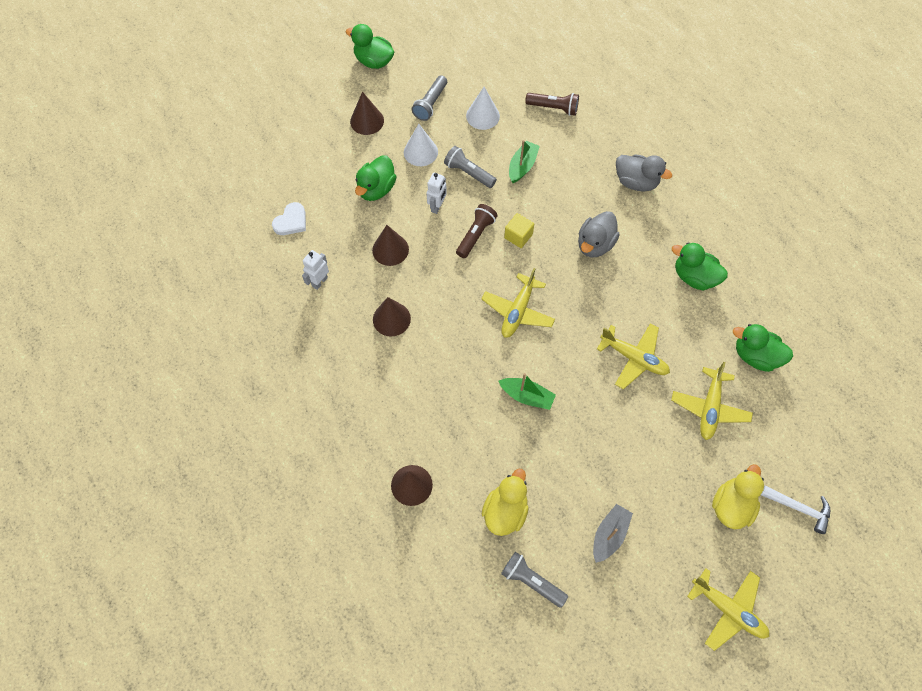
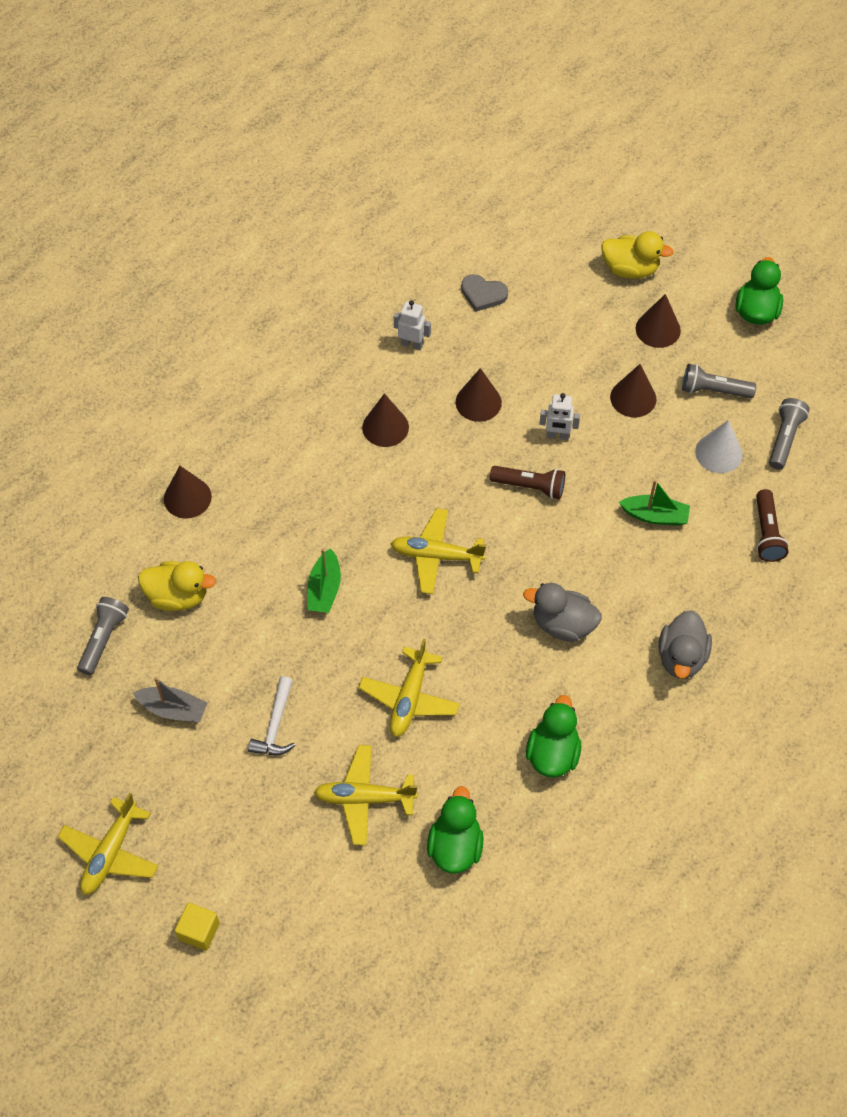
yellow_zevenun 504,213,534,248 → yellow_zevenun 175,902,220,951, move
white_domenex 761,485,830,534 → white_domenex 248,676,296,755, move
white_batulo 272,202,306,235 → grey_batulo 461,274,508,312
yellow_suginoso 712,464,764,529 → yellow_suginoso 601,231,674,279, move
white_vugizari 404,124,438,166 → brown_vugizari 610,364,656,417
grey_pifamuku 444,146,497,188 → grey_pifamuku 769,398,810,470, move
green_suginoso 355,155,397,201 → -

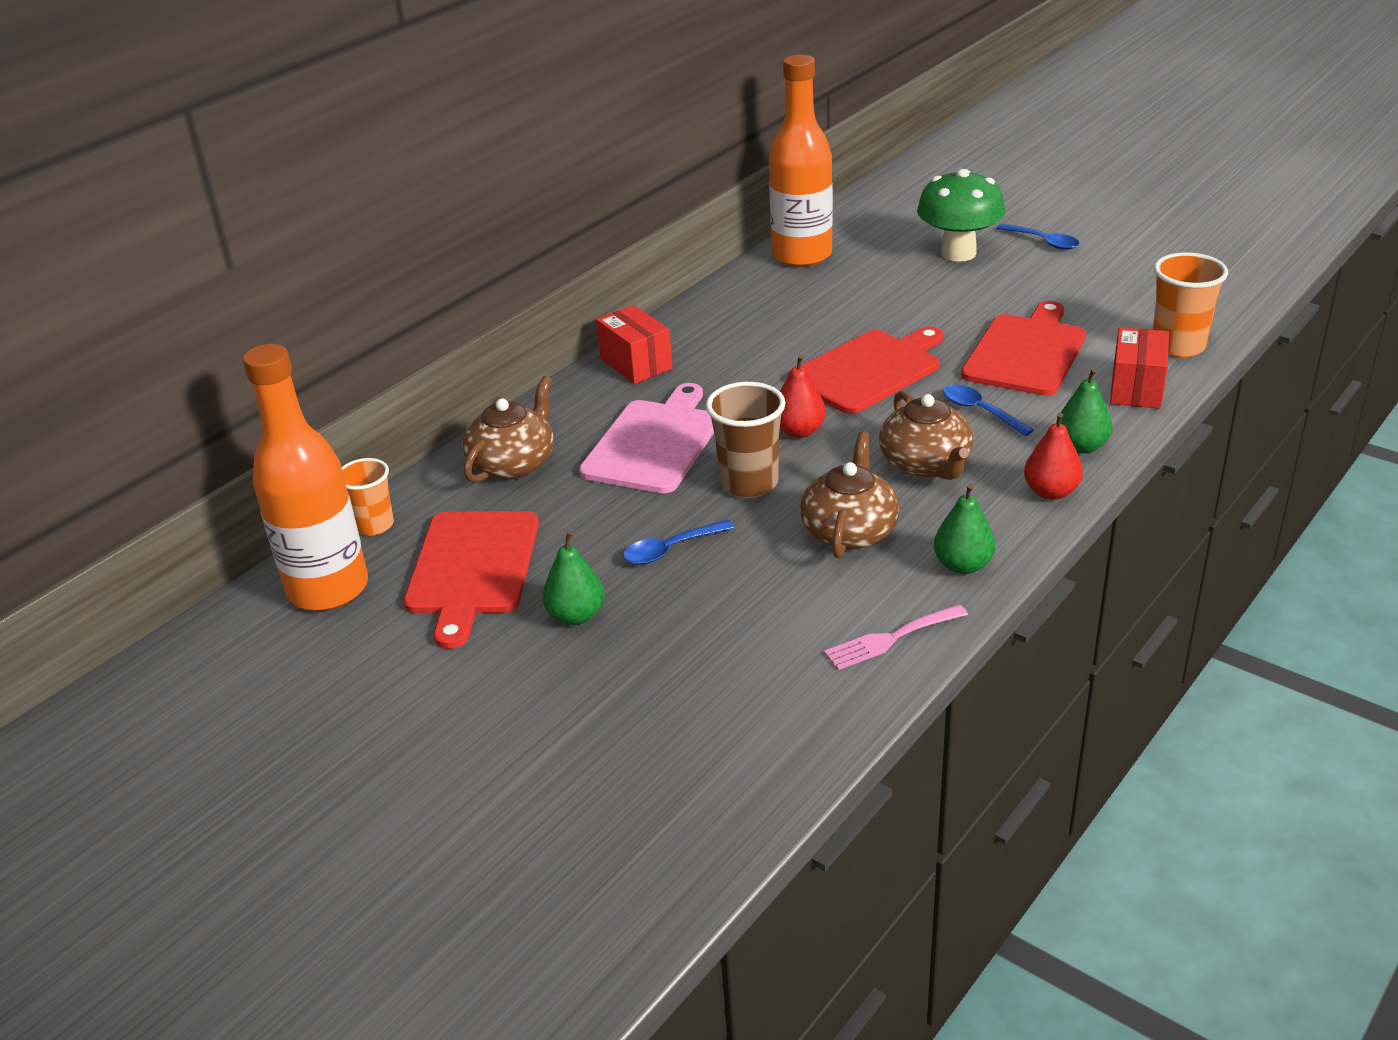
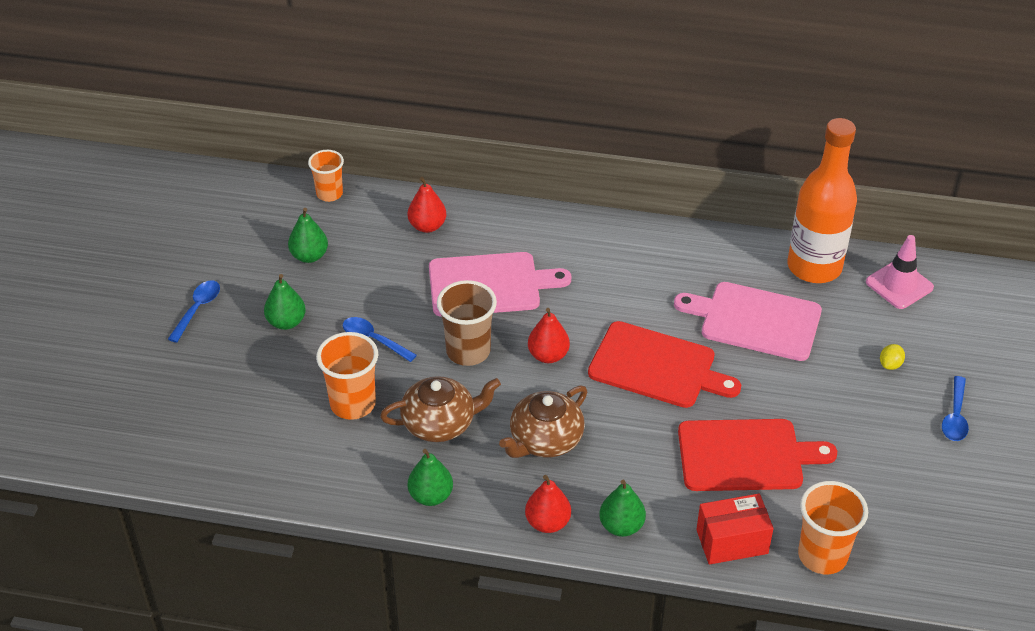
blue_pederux 943,384,1034,436 → blue_pederux 168,280,220,343, move
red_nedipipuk 404,511,539,649 → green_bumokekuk 288,208,328,263
- → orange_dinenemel 316,332,378,420
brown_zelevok 462,376,554,483 → red_bumokekuk 408,177,446,233
- → pink_nedipipuk 674,282,822,361
- → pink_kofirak 866,235,934,309
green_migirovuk 917,169,1005,262 → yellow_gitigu 880,344,905,370
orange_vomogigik 243,344,368,611 → -
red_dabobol 596,305,673,384 → -
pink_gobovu 824,604,968,670 → -

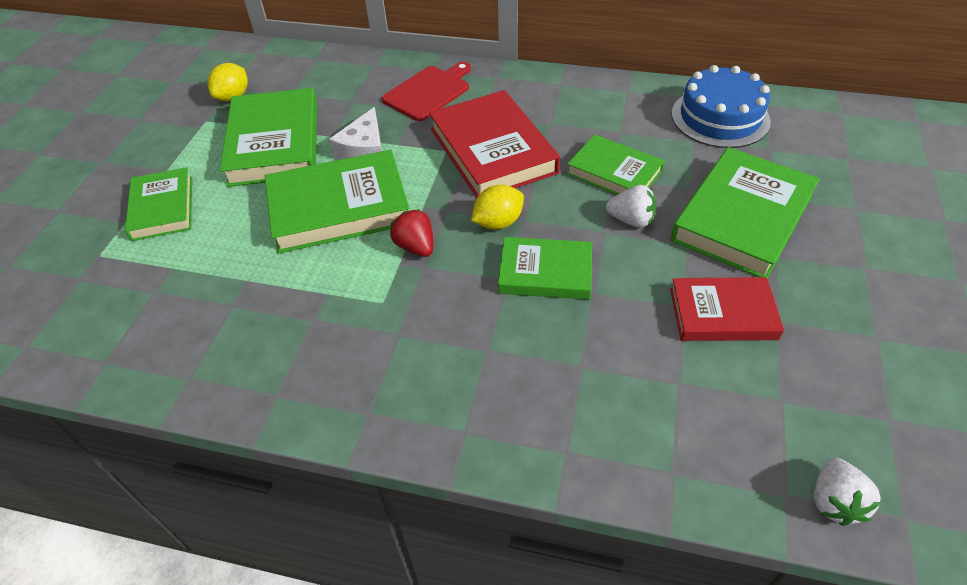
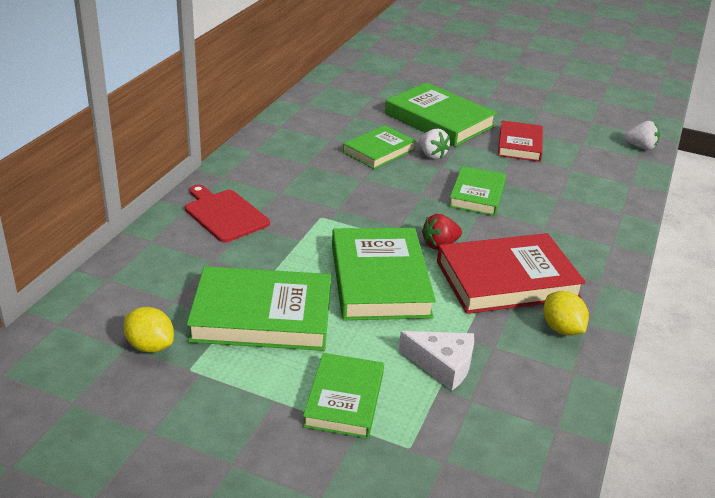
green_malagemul 125,167,192,241 → green_malagemul 303,353,384,439, 75 degrees counterclockwise
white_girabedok 329,107,382,160 → white_girabedok 399,331,474,391, move
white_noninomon 606,185,657,228 → white_noninomon 419,129,450,159, 120 degrees clockwise
red_malagemul 429,90,560,198 → red_malagemul 437,233,586,314, move
yellow_gitigu 471,185,524,229 → yellow_gitigu 543,291,589,336, move
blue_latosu 672,65,771,148 → -

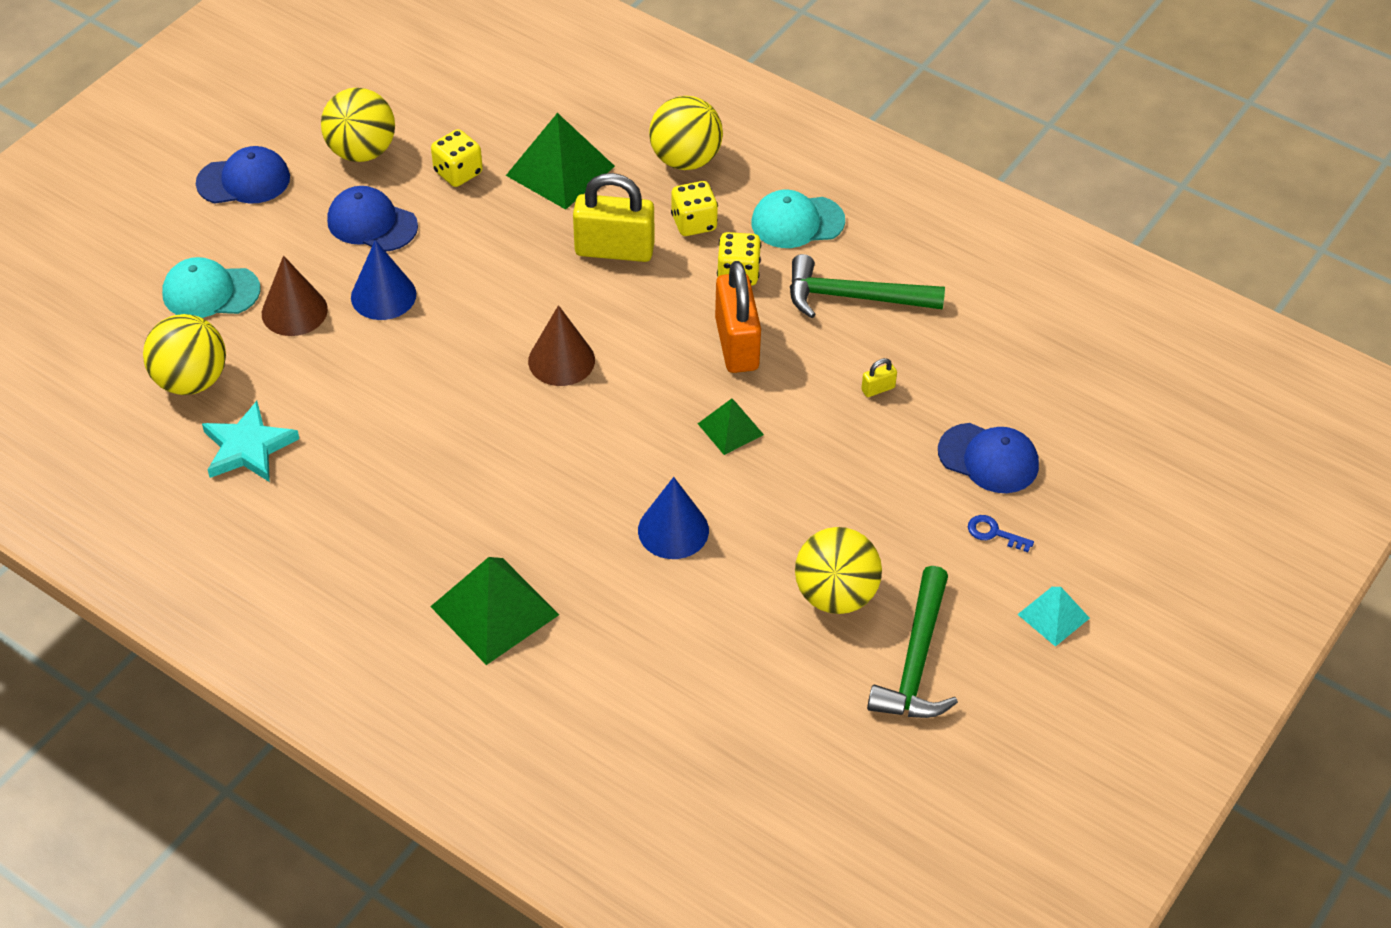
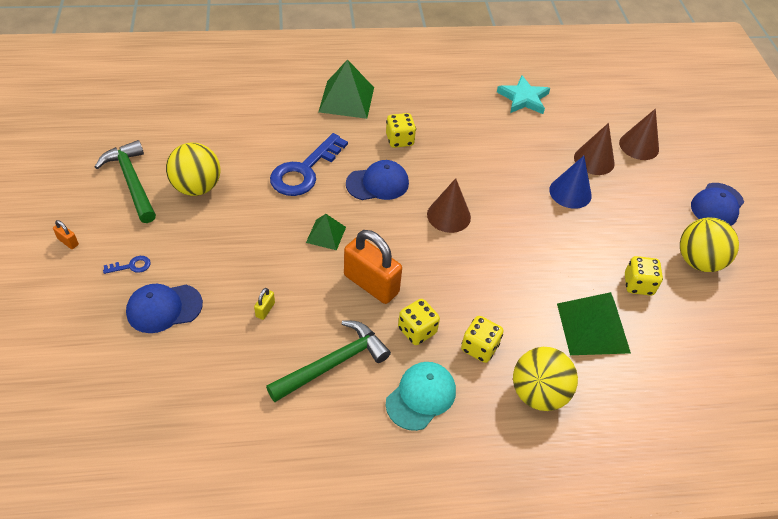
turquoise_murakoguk 1017,587,1090,647 → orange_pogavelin 53,220,79,249
blue_vugizari 638,477,709,559 → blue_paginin 270,133,348,196
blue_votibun 327,186,418,252 → blue_votibun 346,160,409,200, move
- → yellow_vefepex 386,113,416,148
turquoise_votibun 162,257,260,318 → brown_vugizari 619,109,659,160
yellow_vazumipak 143,314,226,395 → -
yellow_pogavelin 573,173,654,262 → -

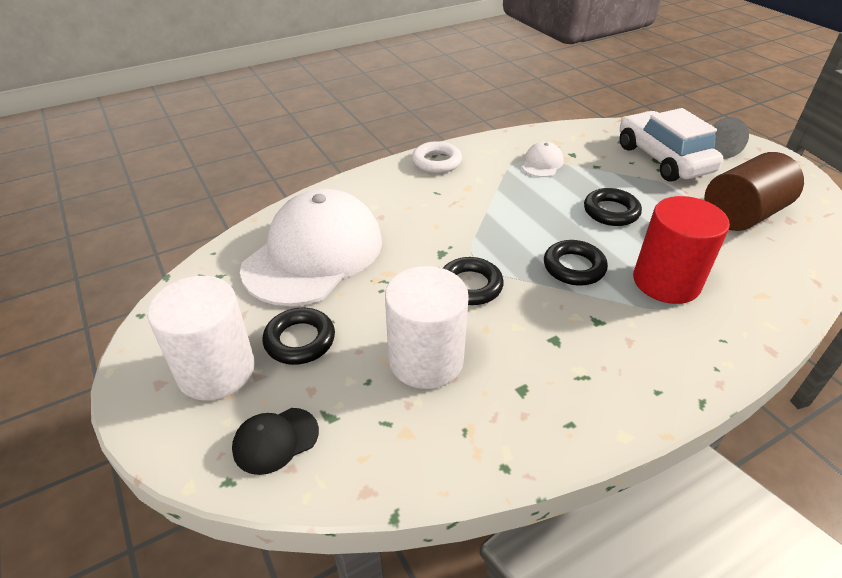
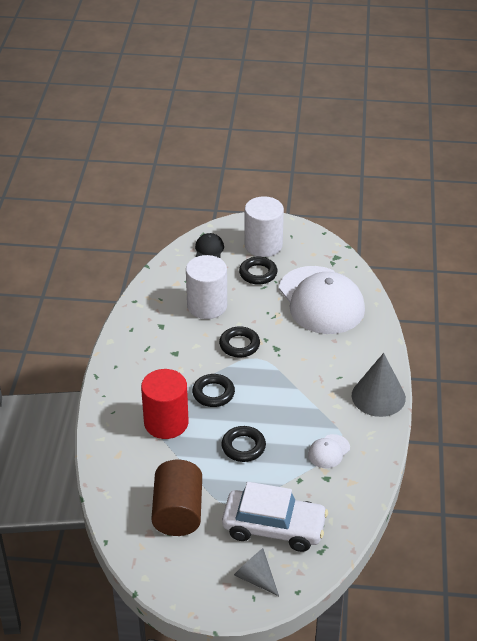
white_votibun 522,142,564,177 → white_votibun 308,434,350,468, 75 degrees clockwise
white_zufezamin 412,141,462,173 → grey_vugizari 352,353,406,417

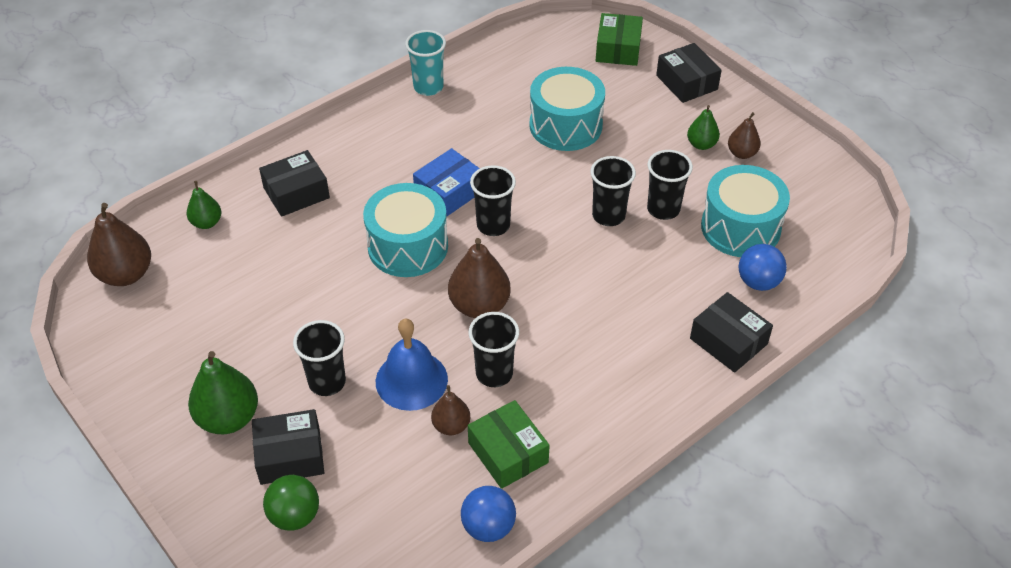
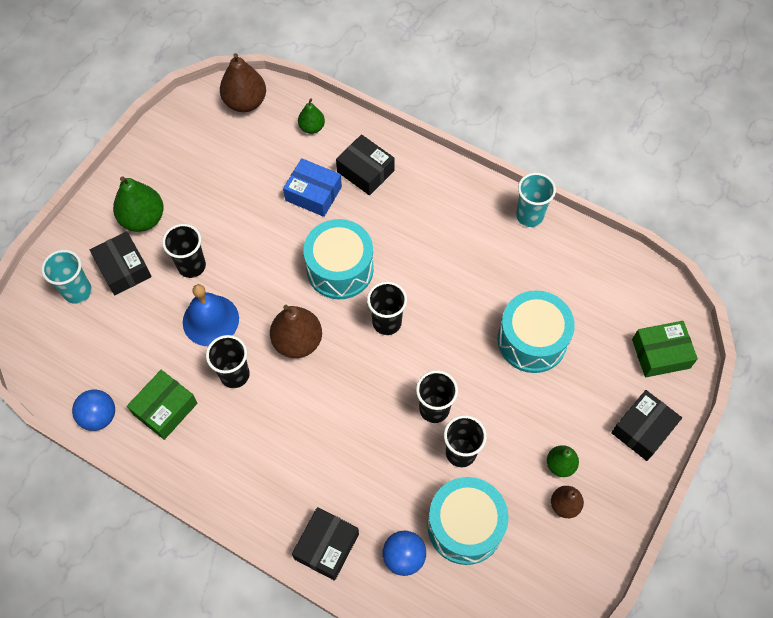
green_vazumipak 263,475,319,531 → turquoise_dinenemel 41,250,92,304
blue_dabobol 413,148,480,216 → blue_dabobol 283,158,342,217, move
brown_bumokekuk 431,385,470,435 → -

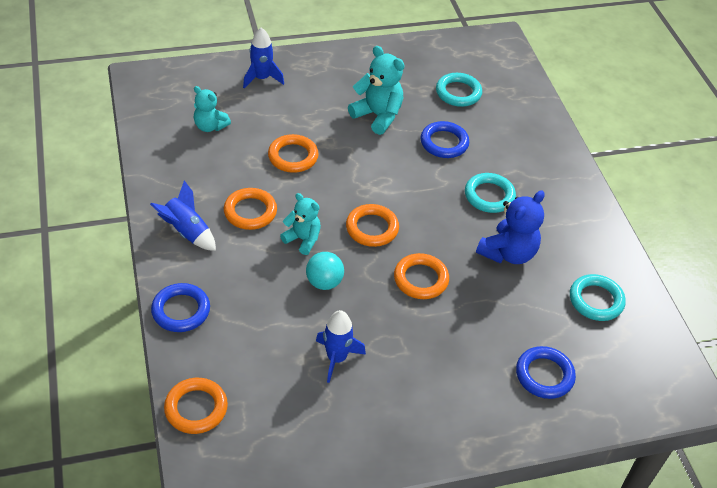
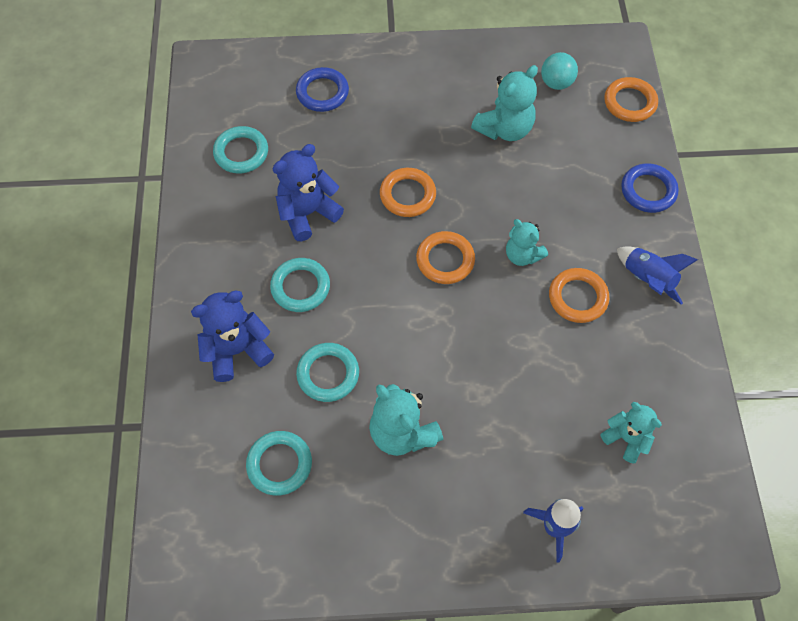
- → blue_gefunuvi 191,291,274,382
blue_zufezamin 421,121,469,158 → turquoise_zufezamin 296,343,359,402
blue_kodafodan 316,310,366,383 → turquoise_gefunuvi 471,65,538,141
turquoise_vazumipak 306,252,344,290 → turquoise_vazumipak 541,52,578,90, move
orange_zufezamin 268,134,319,173 → -

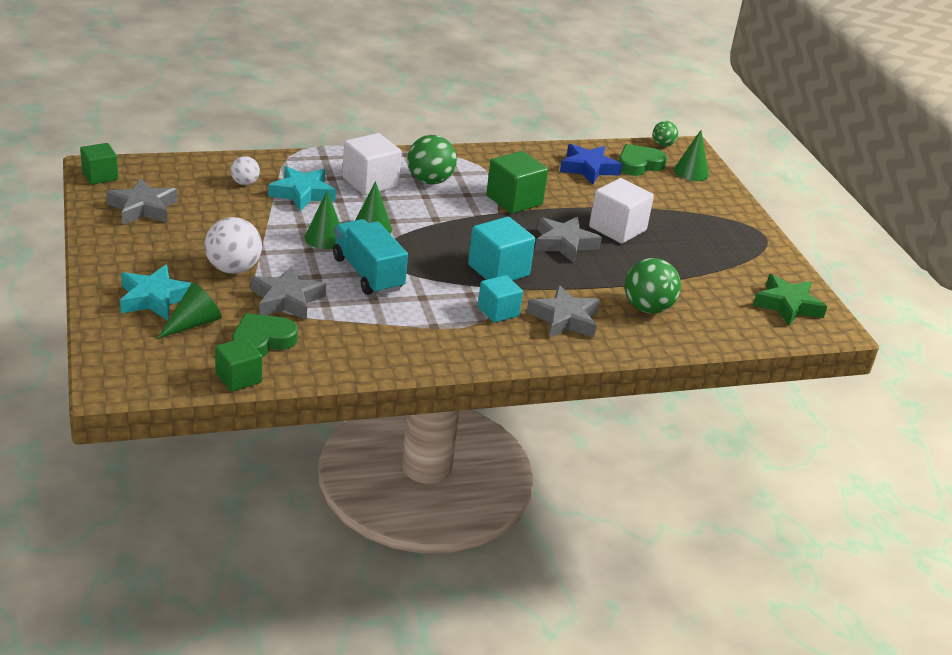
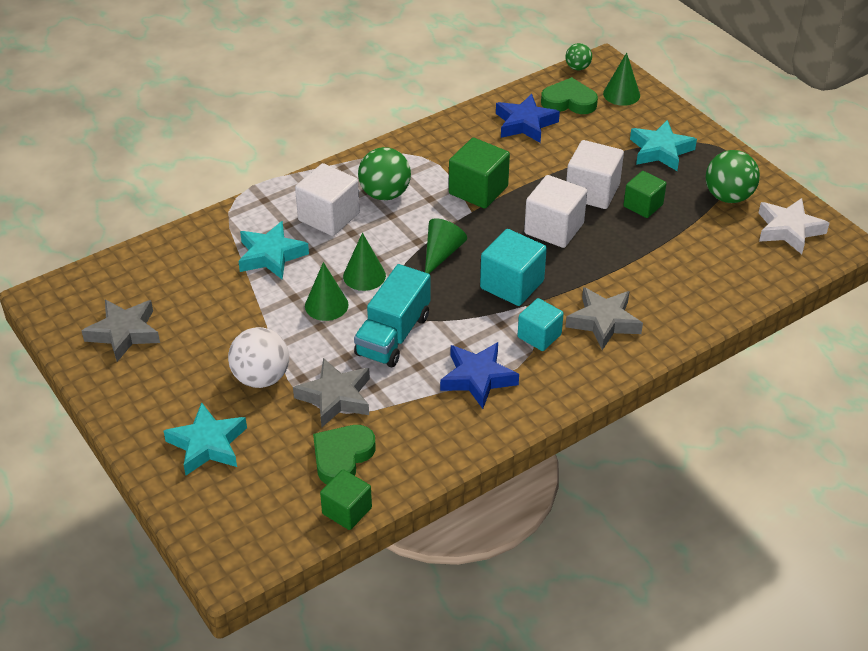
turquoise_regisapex 333,219,408,295 → turquoise_regisapex 354,264,430,367, 105 degrees counterclockwise
green_vugizari 157,283,221,339 → green_vugizari 425,218,467,274, move
- → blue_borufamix 440,342,519,409
grey_borufamix 535,216,602,263 → white_zevenun 524,175,587,248
green_batulo 619,144,667,176 → green_batulo 541,77,598,114, 60 degrees clockwise
green_zevenun 80,143,118,184 → green_zevenun 624,171,667,218, move
- → turquoise_borufamix 630,120,697,171
green_vazumipak 625,258,681,314 → green_vazumipak 706,150,760,203, move
green_borufamix 753,274,827,326 → white_borufamix 759,198,829,254
white_vazumipak 231,156,260,185 → -

